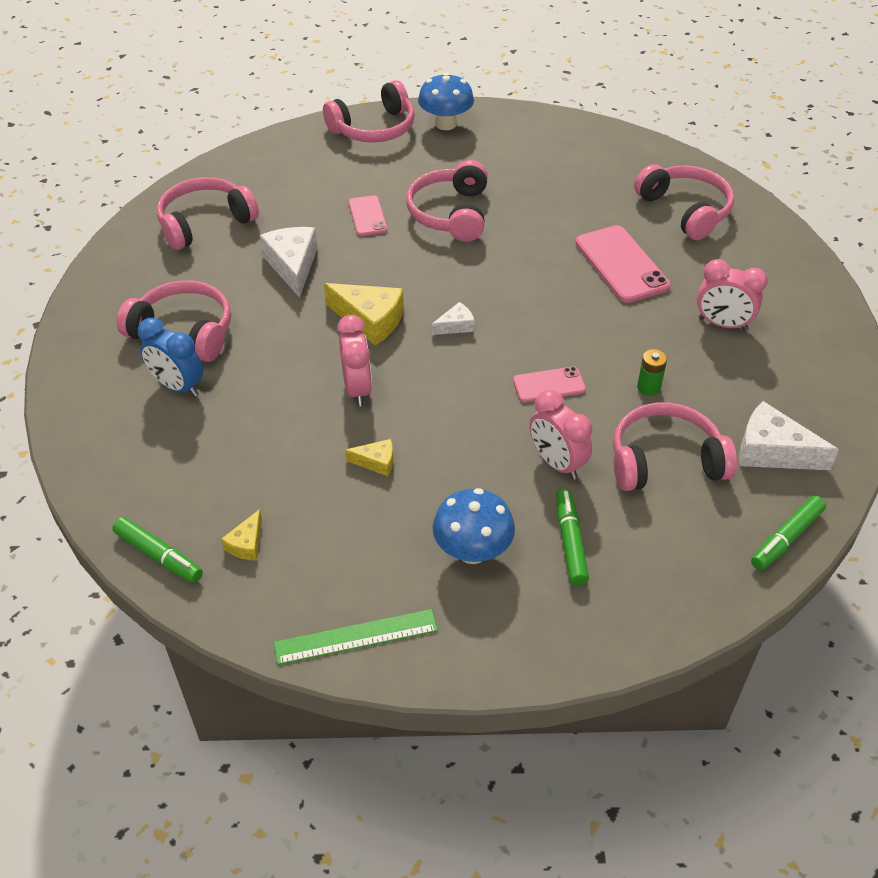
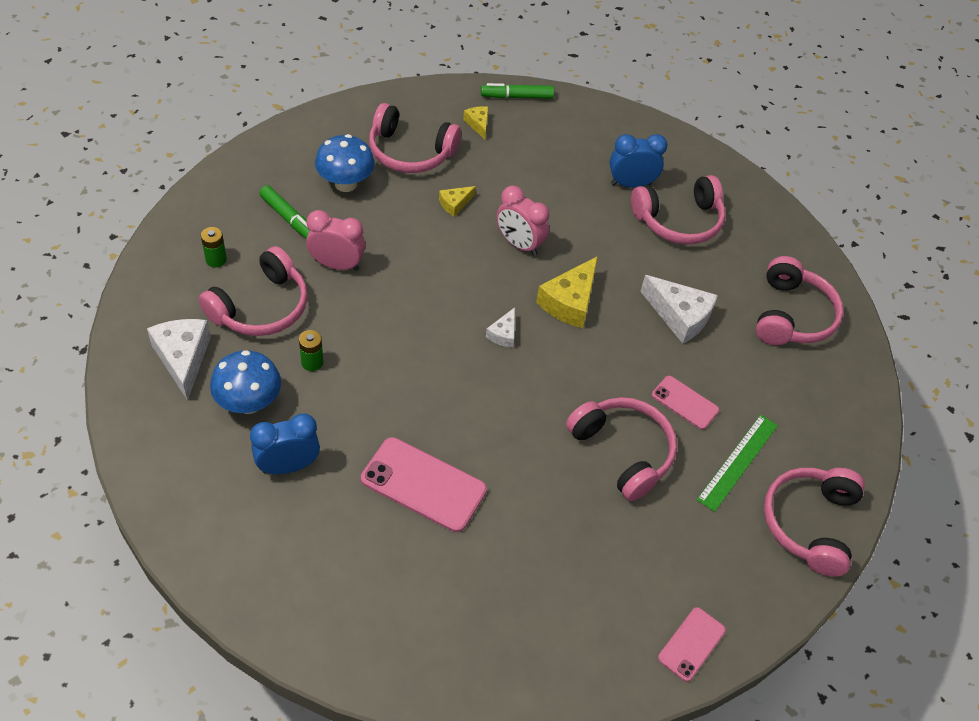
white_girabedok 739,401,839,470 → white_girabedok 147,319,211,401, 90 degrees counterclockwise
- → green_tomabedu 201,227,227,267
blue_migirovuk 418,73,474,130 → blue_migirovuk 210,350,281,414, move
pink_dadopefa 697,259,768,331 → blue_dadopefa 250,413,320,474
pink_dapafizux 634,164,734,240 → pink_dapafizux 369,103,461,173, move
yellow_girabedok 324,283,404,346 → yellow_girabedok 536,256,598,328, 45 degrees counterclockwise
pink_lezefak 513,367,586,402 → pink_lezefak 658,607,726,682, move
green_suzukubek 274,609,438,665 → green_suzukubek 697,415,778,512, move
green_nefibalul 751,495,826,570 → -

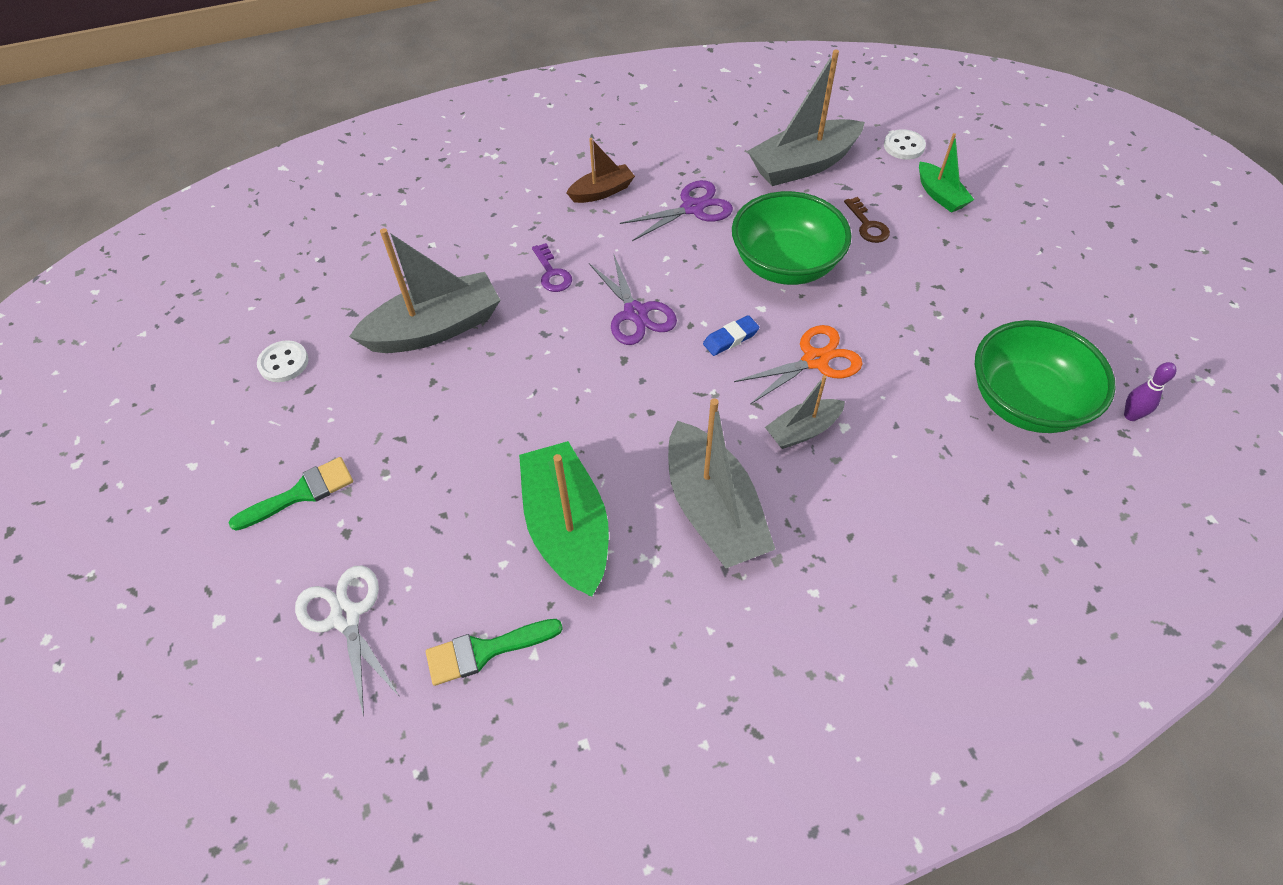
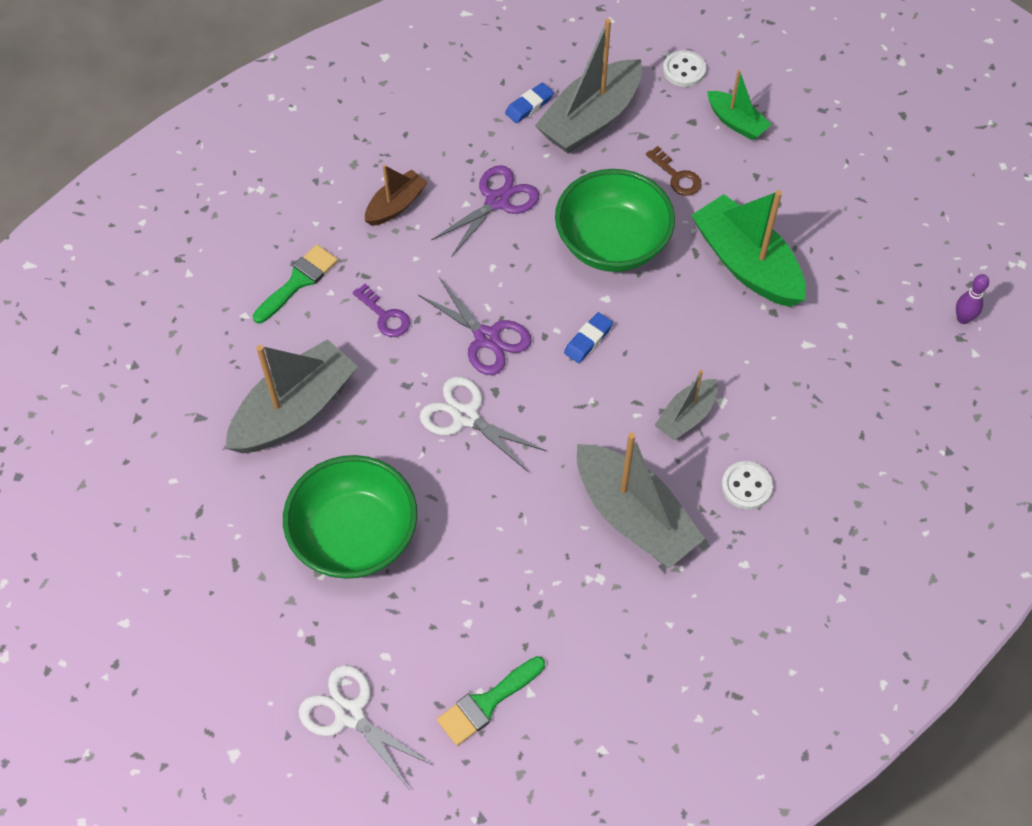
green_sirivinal 229,457,353,531 → green_sirivinal 253,244,338,323, move
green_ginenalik 975,320,1116,433 → green_ginenalik 283,455,417,579, move
- → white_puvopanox 420,376,546,472
- → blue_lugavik 505,83,554,123
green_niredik 519,441,609,596 → green_niredik 691,190,806,307, move
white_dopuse 257,340,309,382 → white_dopuse 722,461,773,510, move
orange_puvopanox 734,325,862,404 → -

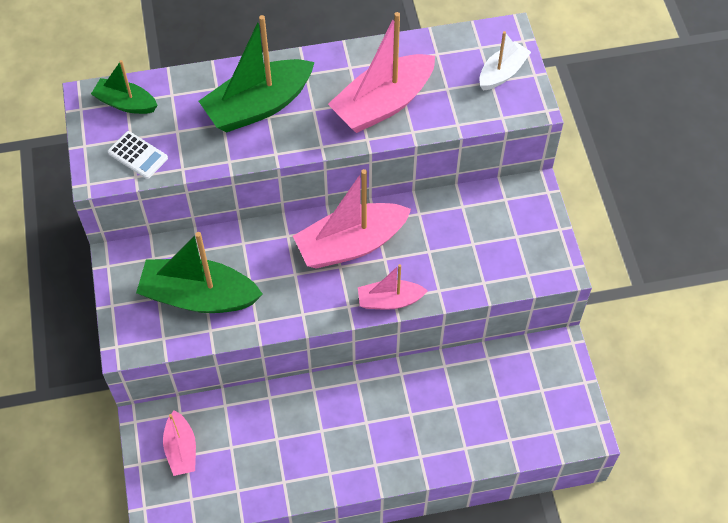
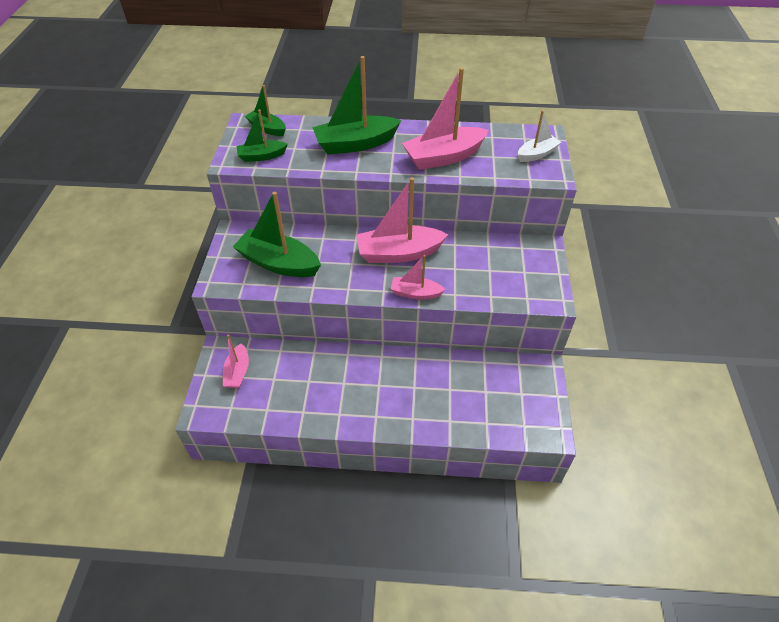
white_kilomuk 108,131,168,179 → green_niredik 237,109,288,162

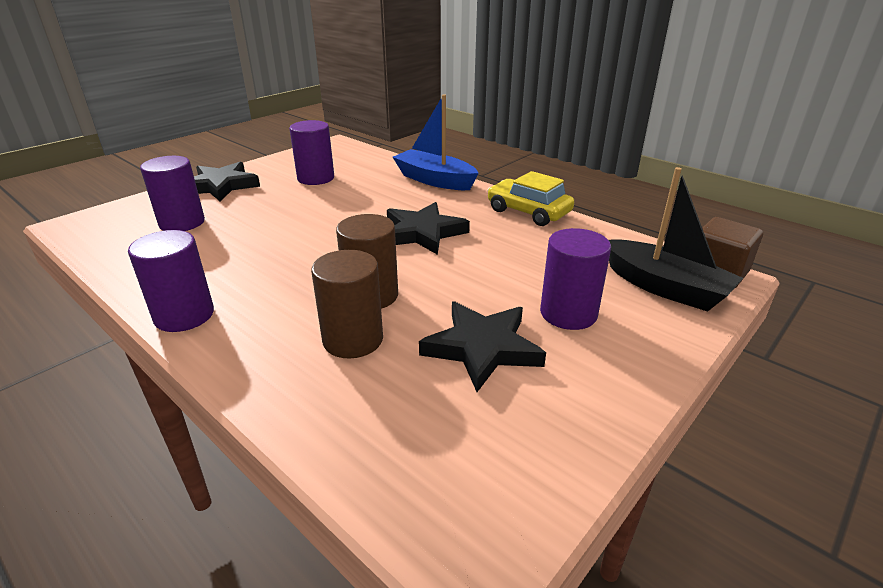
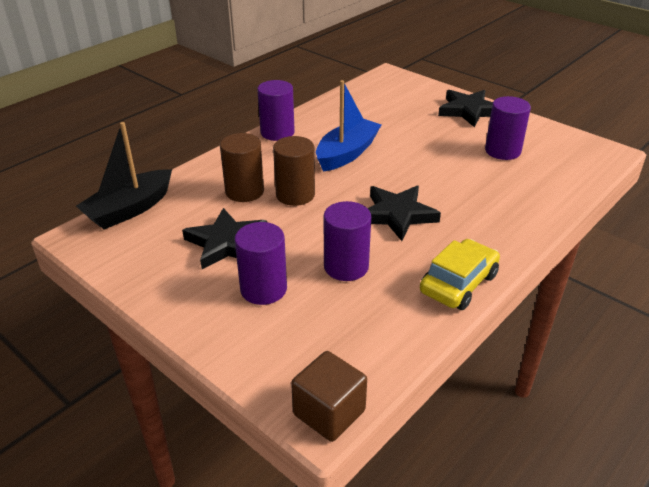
black_niredik 609,167,743,312 → black_niredik 76,122,172,229, move
blue_niredik 393,94,479,190 → blue_niredik 316,80,381,172, move
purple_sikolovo 140,156,205,231 → purple_sikolovo 324,201,371,281, move

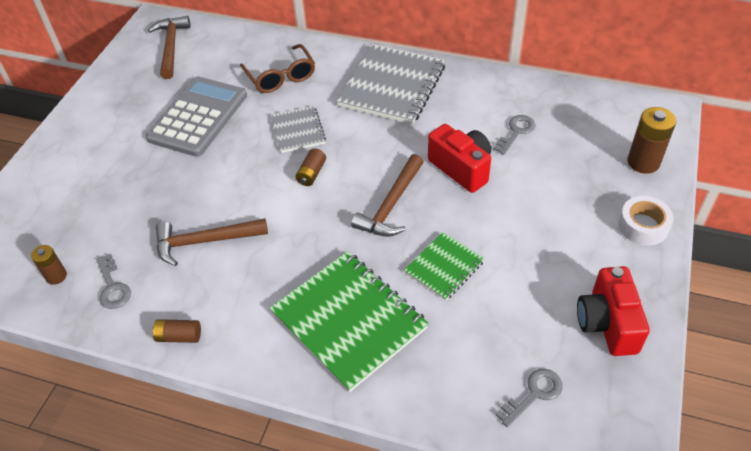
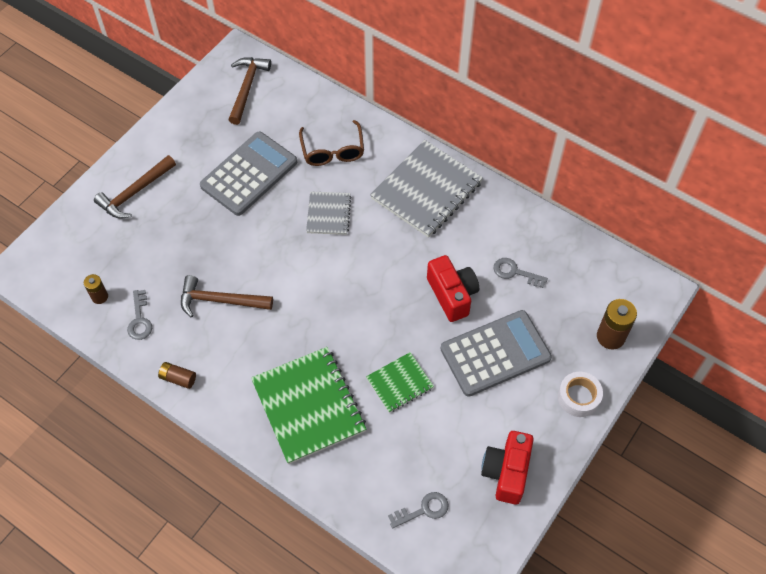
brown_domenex 351,154,424,237 → brown_domenex 94,155,176,219, move
- → grey_kilomuk 440,310,552,397
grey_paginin 493,115,536,155 → grey_paginin 493,258,548,288, 120 degrees counterclockwise
brown_tomabedu 296,148,326,186 → -

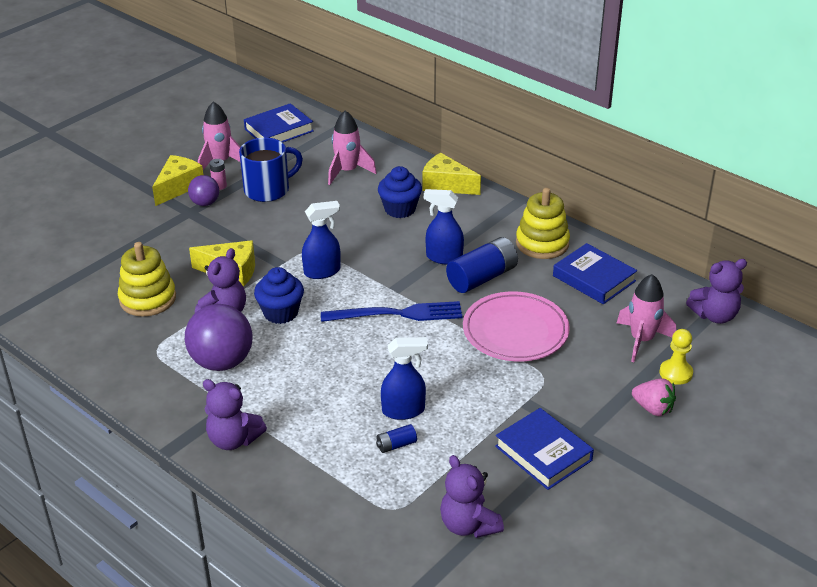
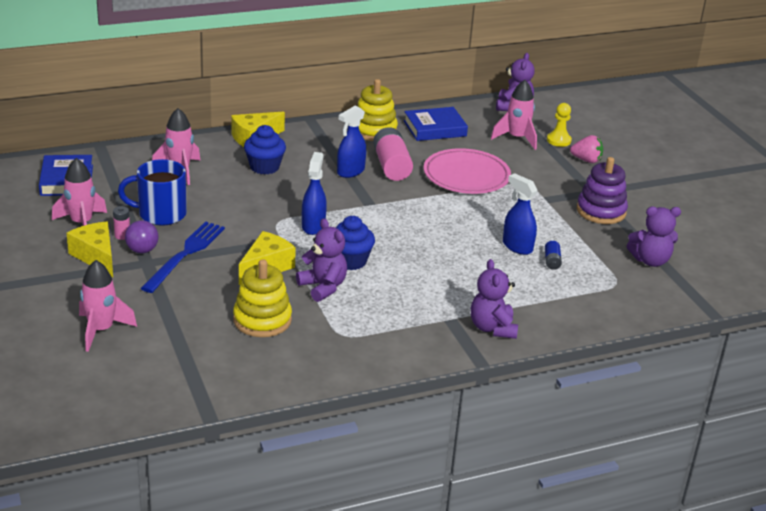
- → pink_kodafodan 79,260,137,352
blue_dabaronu 239,138,303,202 → blue_dabaronu 118,159,187,226, 90 degrees counterclockwise
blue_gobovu 321,301,462,322 → blue_gobovu 141,221,225,293, move
blue_tomabedu 446,237,518,293 → pink_tomabedu 373,127,413,181
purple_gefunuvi 203,379,267,450 → purple_gefunuvi 471,259,518,339, 120 degrees clockwise
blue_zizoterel 381,337,428,420 → blue_zizoterel 503,173,538,255, 60 degrees counterclockwise
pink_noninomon 632,378,676,416 → pink_noninomon 570,135,603,163, 45 degrees clockwise
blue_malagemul 495,408,594,490 → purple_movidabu 577,157,628,224
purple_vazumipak 185,304,253,371 → -

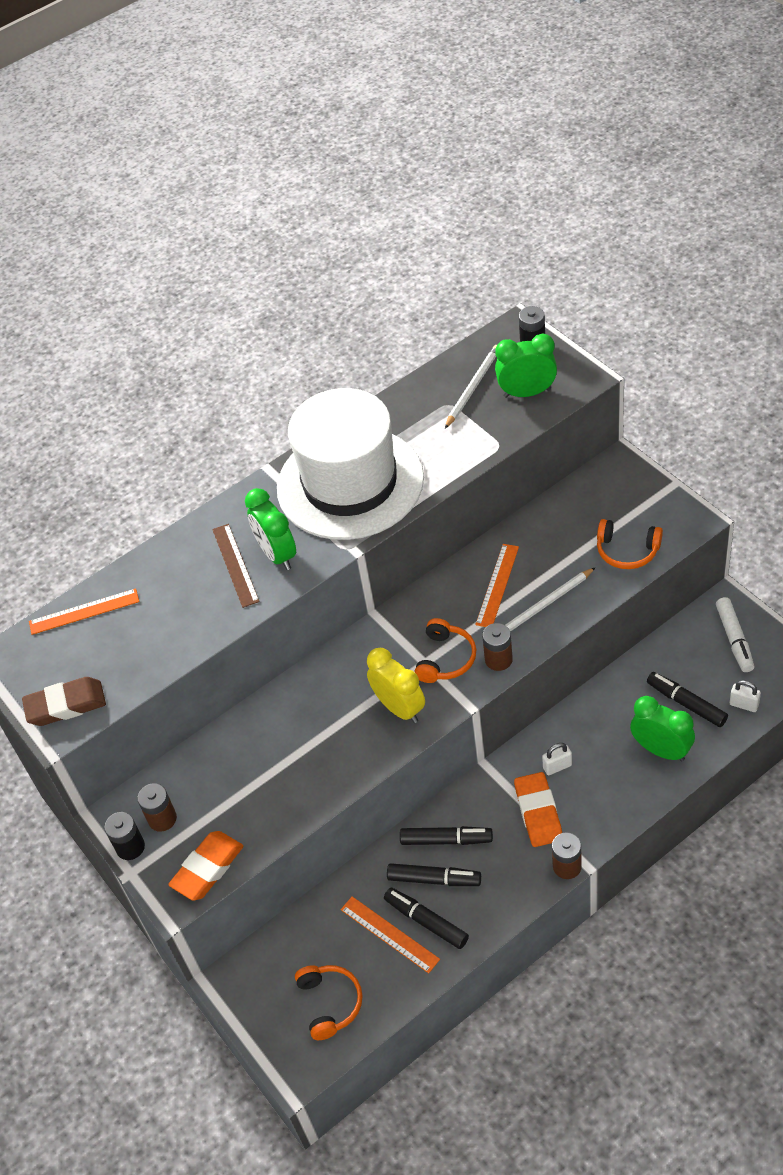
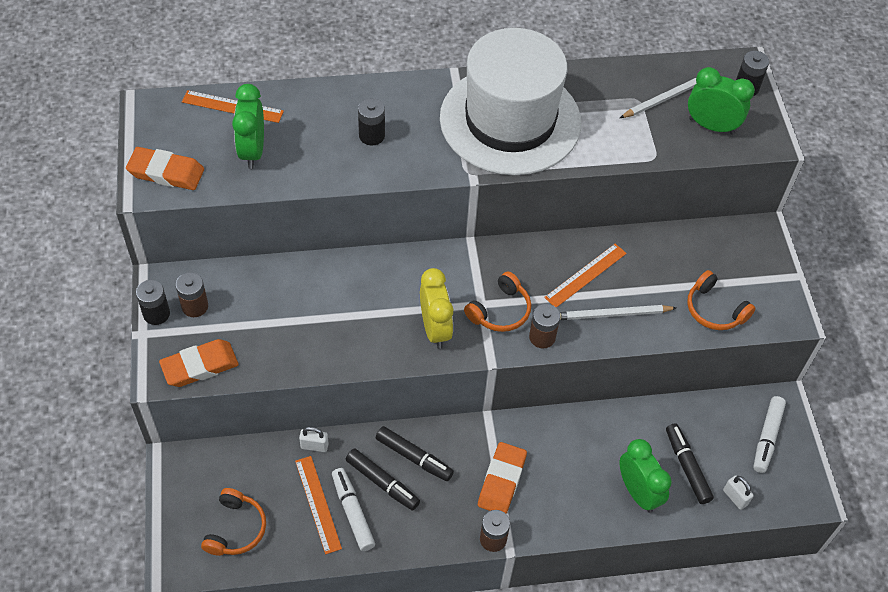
brown_lugavik 22,677,106,726 → orange_lugavik 126,147,204,190
green_dadopefa 245,488,296,570 → green_dadopefa 232,84,264,169, move
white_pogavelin 542,743,572,775 → white_pogavelin 299,427,329,452, move
black_nefibalul 384,888,469,949 → white_nefibalul 332,468,375,551
brown_suzukubek 212,524,260,608 → black_tomabedu 358,98,385,146

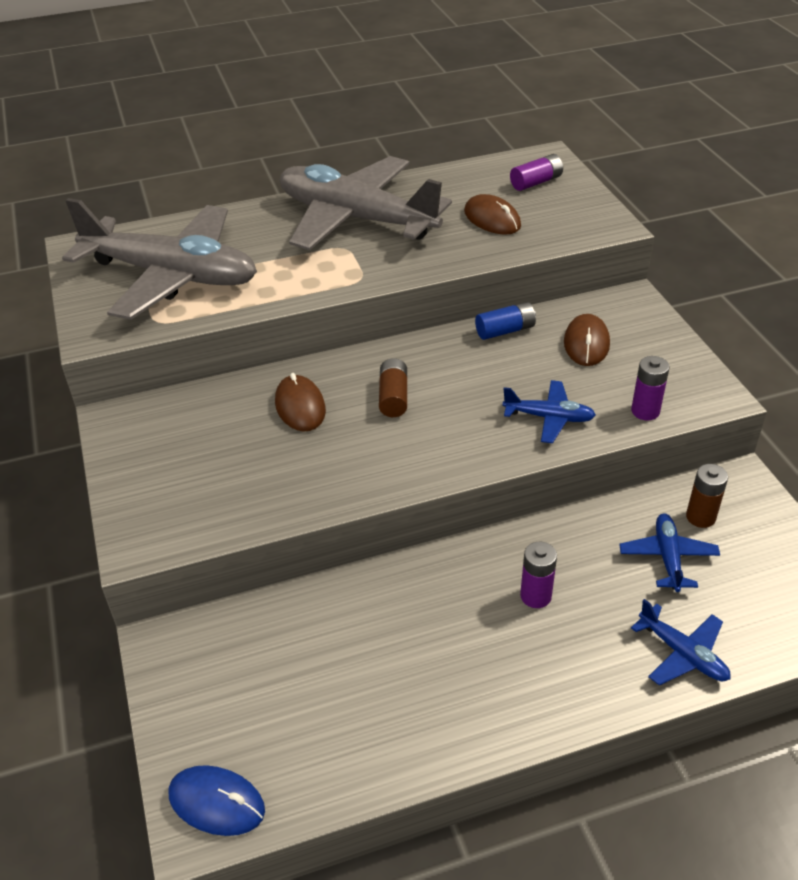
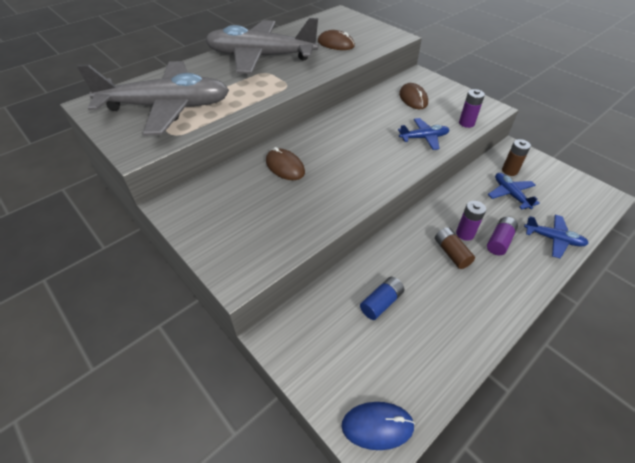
blue_tomabedu 475,302,536,340 → blue_tomabedu 360,277,404,320, move
brown_tomabedu 379,358,407,417 → brown_tomabedu 435,227,475,269, move
purple_tomabedu 510,154,563,191 → purple_tomabedu 487,217,518,255, move

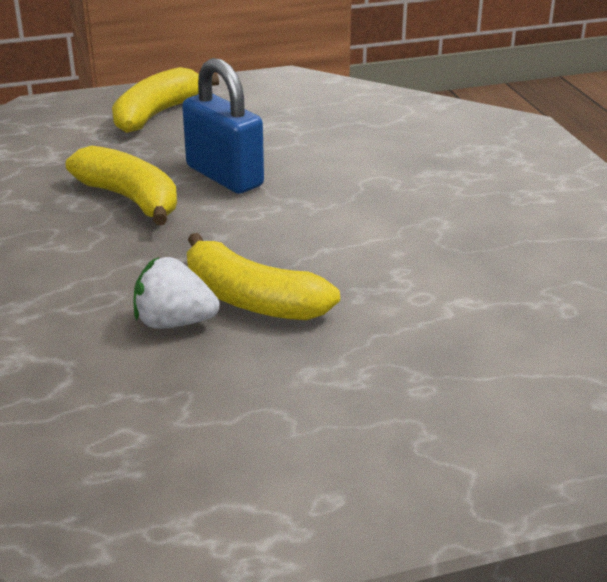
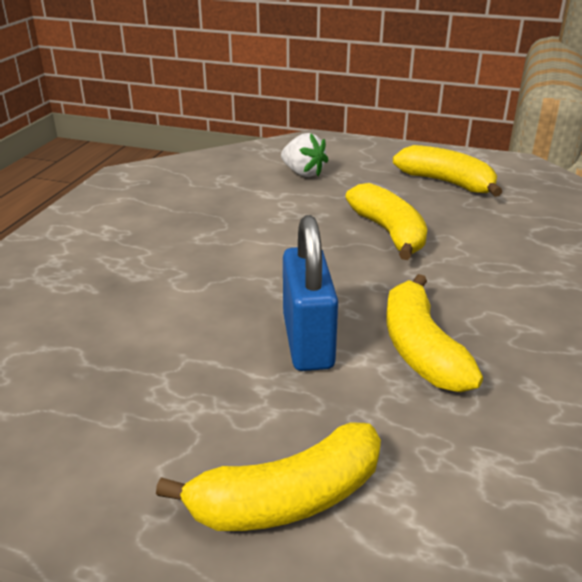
white_noninomon 133,257,220,329 → white_noninomon 281,133,329,177, move
- → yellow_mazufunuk 393,145,502,197

